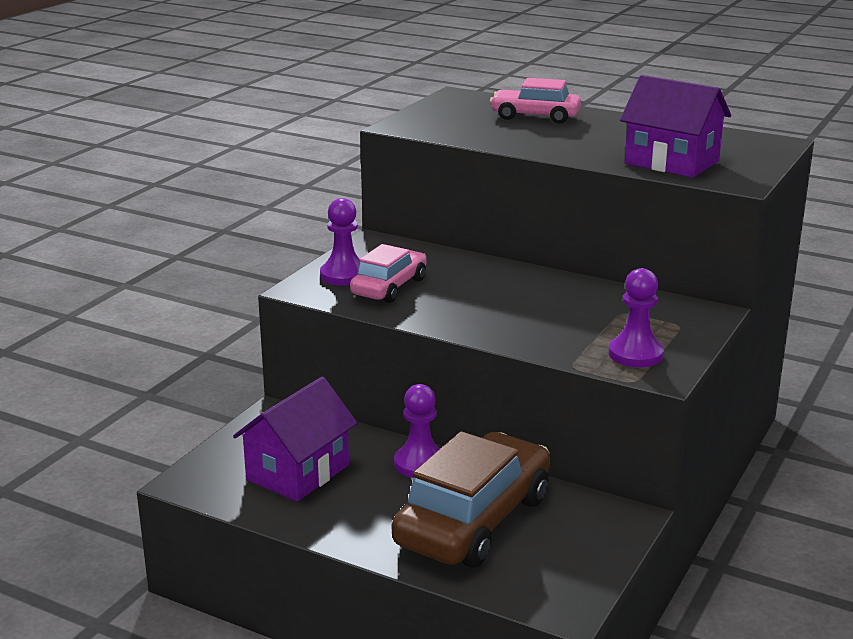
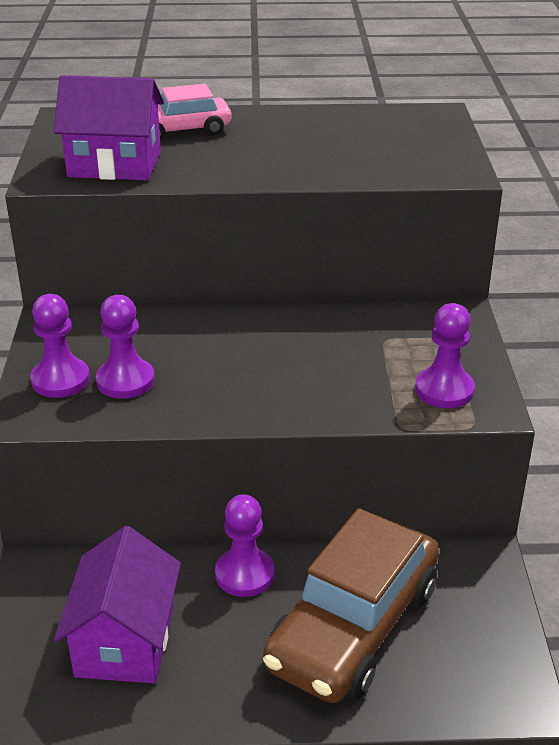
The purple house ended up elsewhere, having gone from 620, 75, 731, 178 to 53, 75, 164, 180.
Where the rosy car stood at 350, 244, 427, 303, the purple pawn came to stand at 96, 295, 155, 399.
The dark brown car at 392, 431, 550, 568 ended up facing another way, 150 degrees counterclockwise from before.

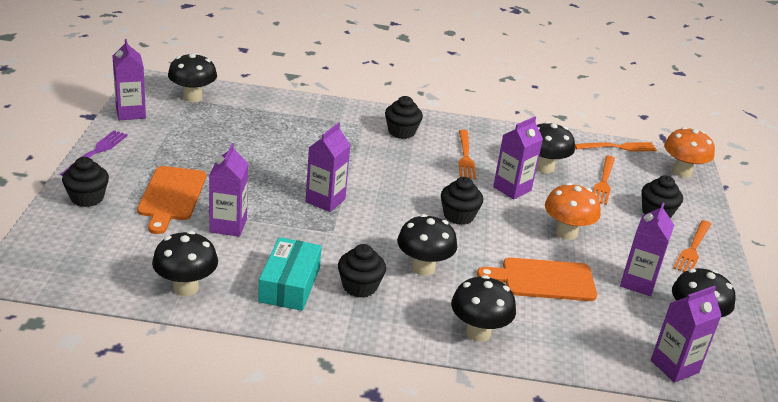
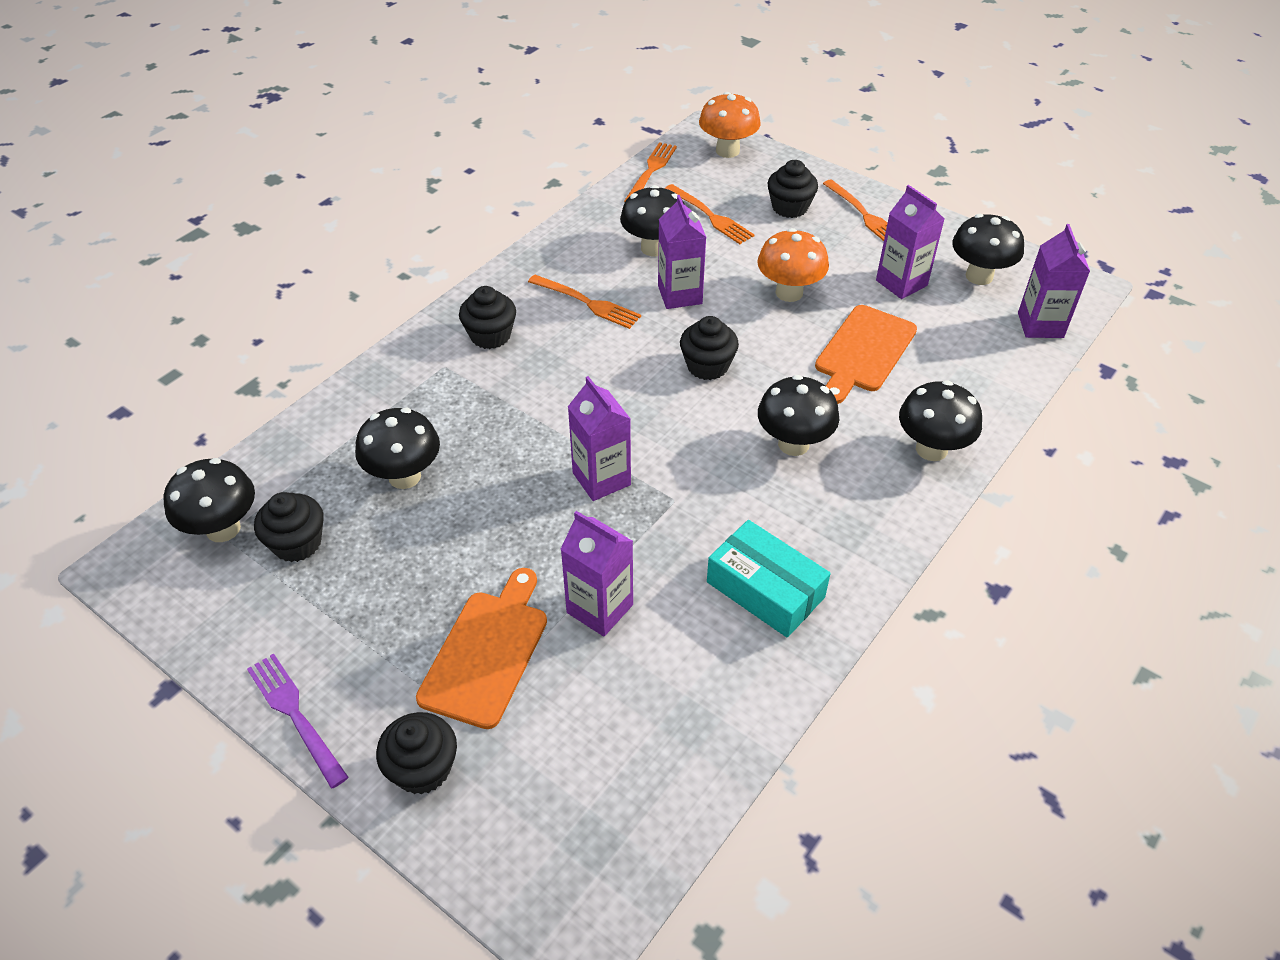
The second view lost the purple juice carton at 113, 39, 146, 120.
The jet-black fungus ended up elsewhere, having gone from 152, 231, 218, 296 to 355, 408, 440, 489.
The jet-black cupcake ended up elsewhere, having gone from 338, 244, 386, 298 to 254, 492, 324, 562.
The orange-coloured cutting board at 137, 166, 206, 234 ended up facing another way, 105 degrees counterclockwise from before.

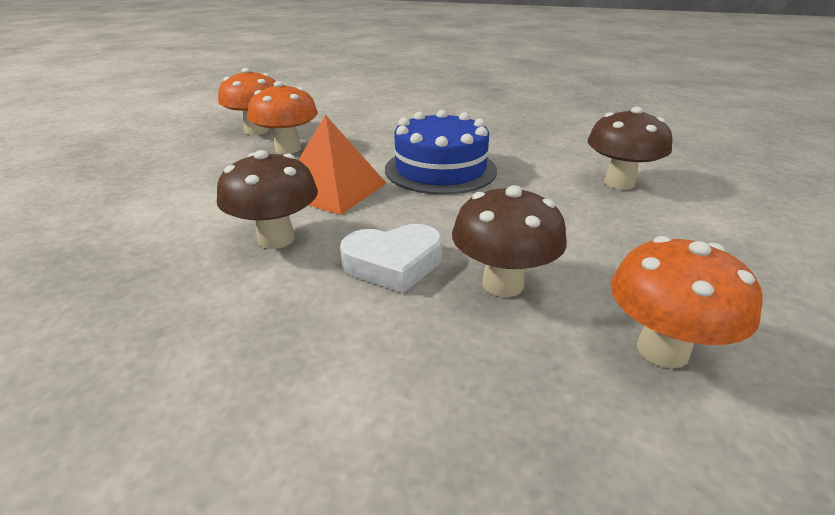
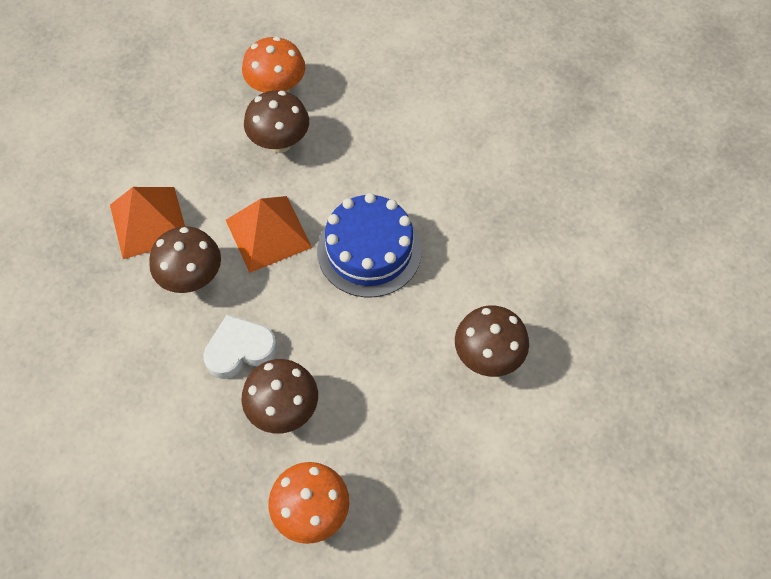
The second view gained the orange-coloured solid pyramid at 110, 187, 185, 259.
What was the orange-coloured fungus at 247, 81, 318, 154 turned into the dark brown fungus at 244, 90, 309, 153.
The snow-white love heart at 340, 224, 443, 293 ended up facing another way, 135 degrees clockwise from before.

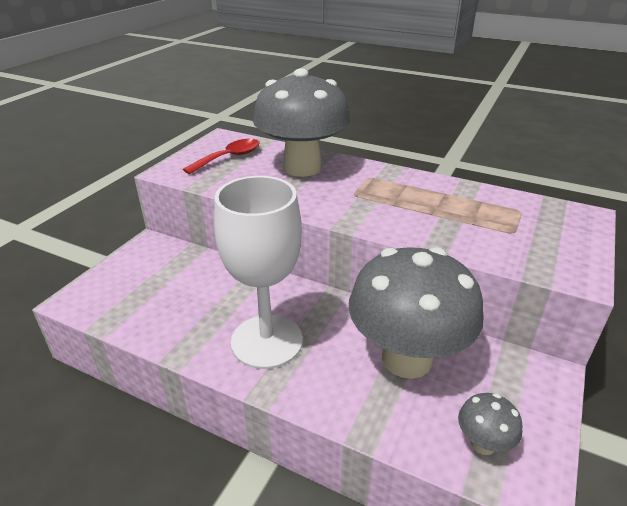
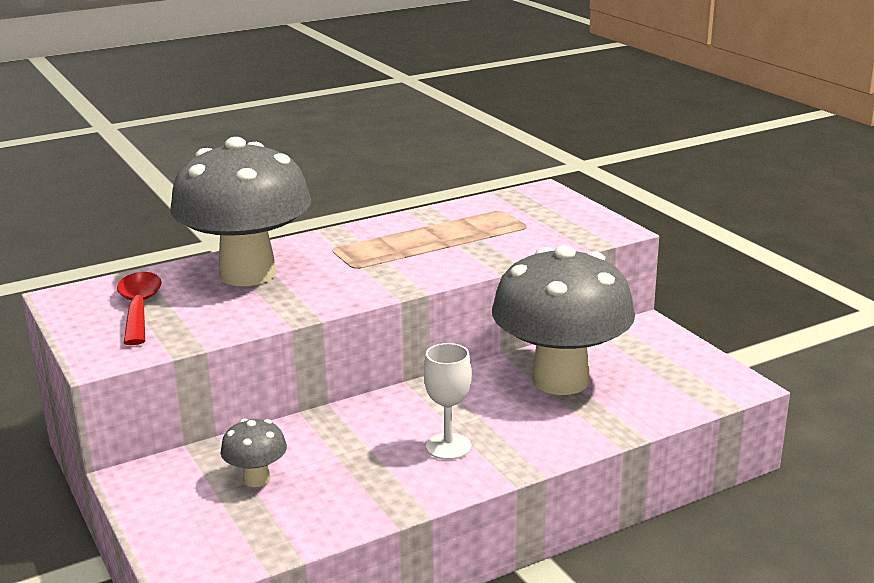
The ash-grey fungus ended up elsewhere, having gone from 458, 393, 523, 455 to 221, 418, 287, 487.
The size of the snow-white goblet at 214, 176, 303, 369 changed by a factor of 0.49.

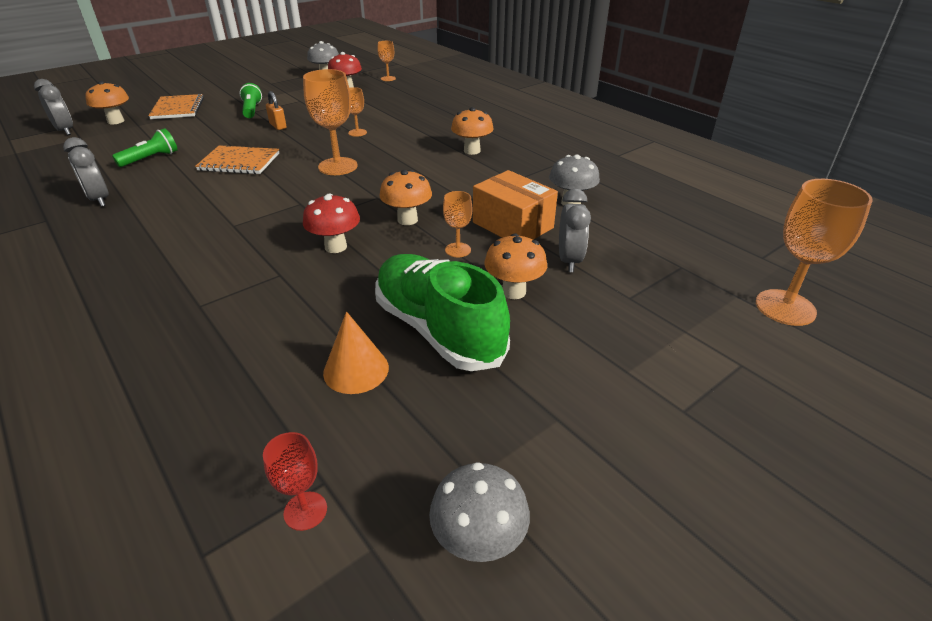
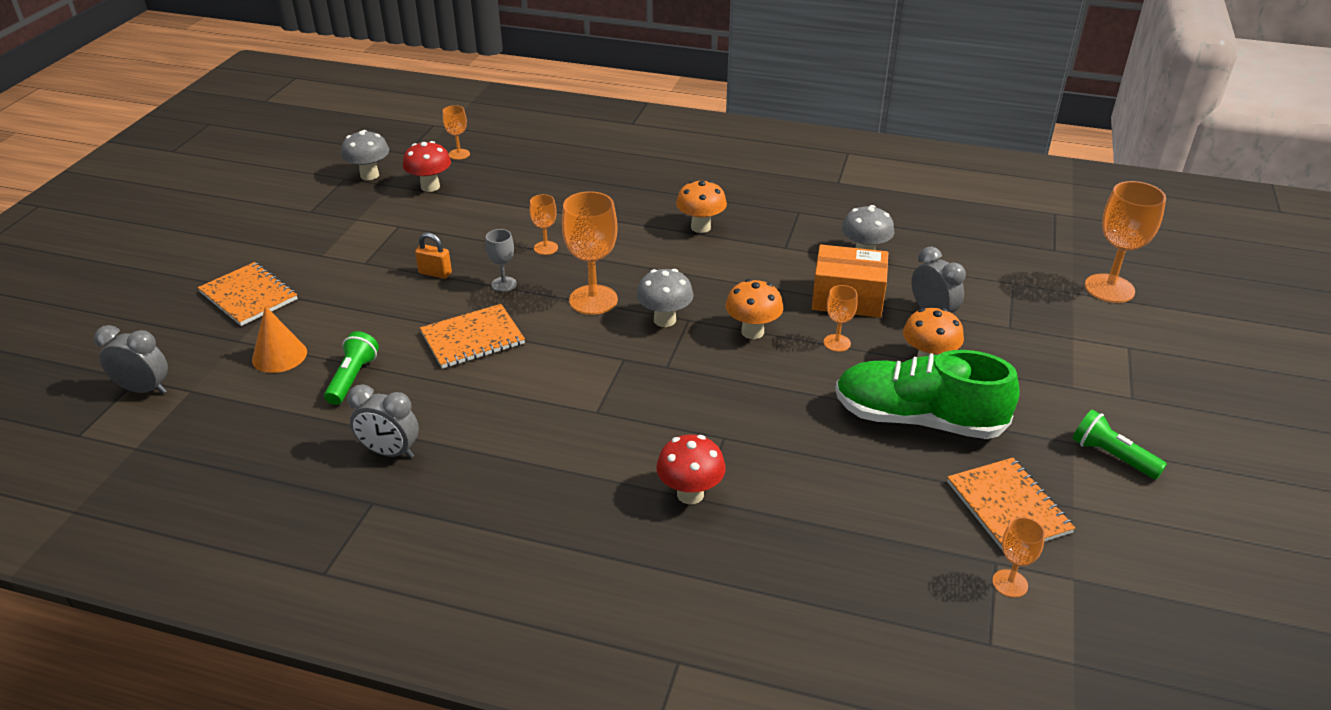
The second view lost the orange-coloured fungus at 85, 81, 129, 124.
The second view gained the ash-grey goblet at 485, 229, 517, 292.
The second view gained the orange-coloured notepad at 947, 458, 1075, 551.
The green flashlight ended up elsewhere, having gone from 240, 83, 262, 118 to 1073, 410, 1167, 480.
The scarlet fungus ended up elsewhere, having gone from 303, 194, 360, 253 to 656, 434, 726, 504.
The orange-coloured cone ended up elsewhere, having gone from 323, 311, 389, 394 to 252, 306, 307, 373.
The ash-grey fungus ended up elsewhere, having gone from 429, 462, 530, 562 to 636, 269, 694, 327.
What was the scarlet goblet at 263, 432, 327, 531 turned into the orange-coloured goblet at 992, 517, 1045, 598.

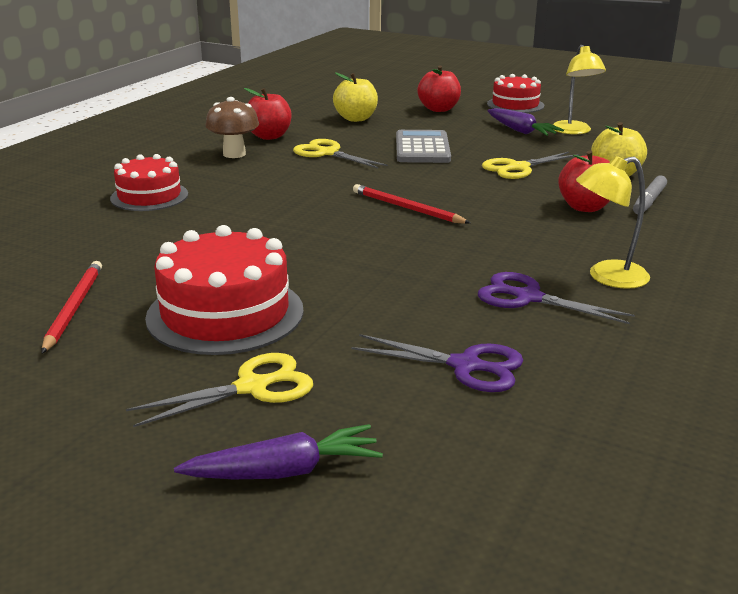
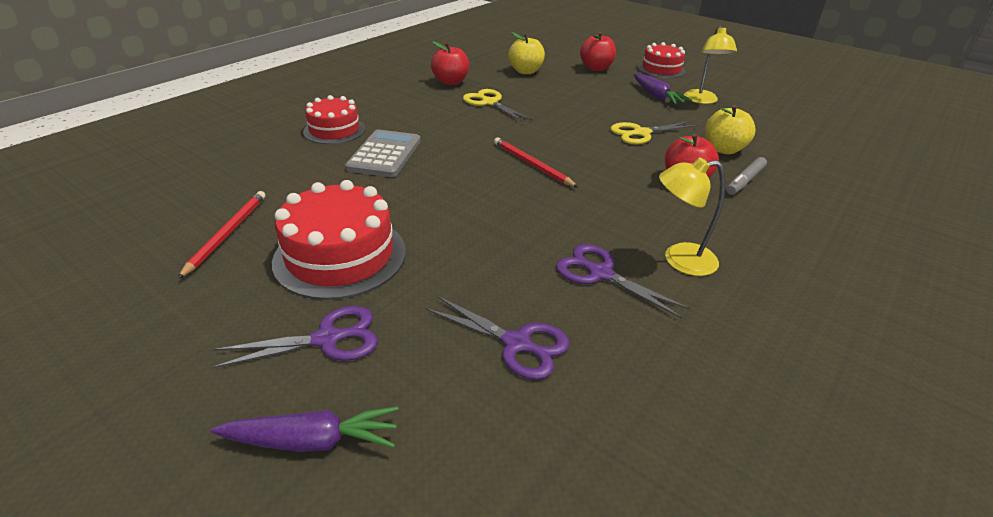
The second view lost the dark brown fungus at 205, 97, 259, 158.
The ash-grey adding machine ended up elsewhere, having gone from 396, 130, 451, 163 to 345, 130, 421, 177.
What was the yellow shears at 126, 353, 313, 427 turned into the purple shears at 212, 306, 378, 368.

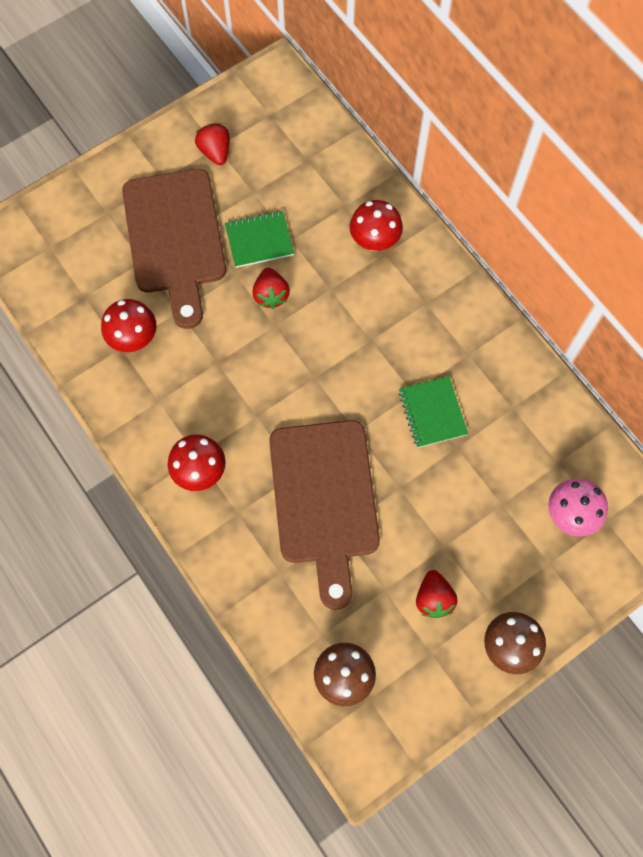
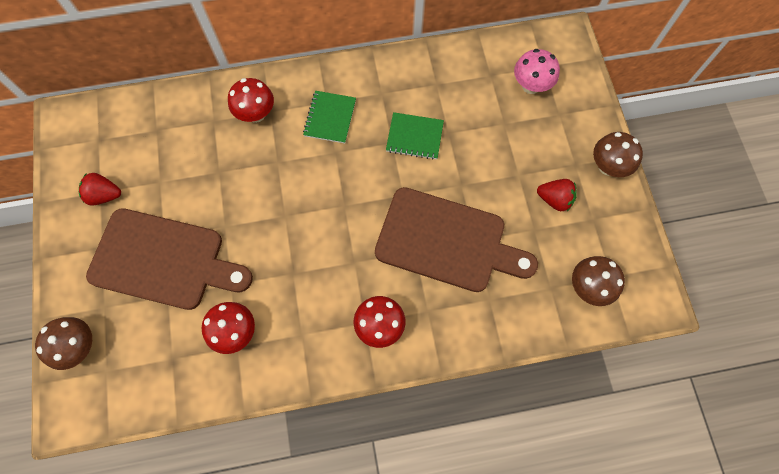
The second view lost the scarlet strawberry at 252, 268, 290, 309.
The second view gained the dark brown fungus at 35, 317, 92, 370.
The green notepad ended up elsewhere, having gone from 225, 210, 294, 268 to 303, 91, 356, 143.

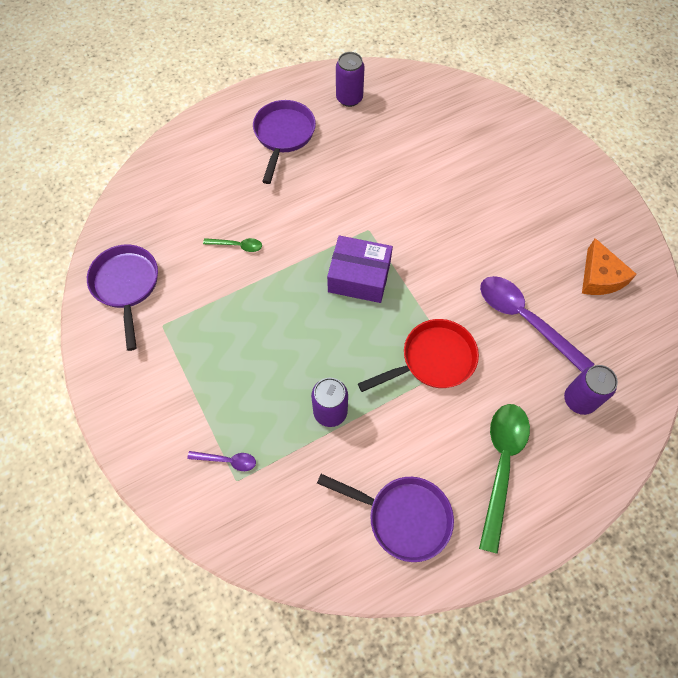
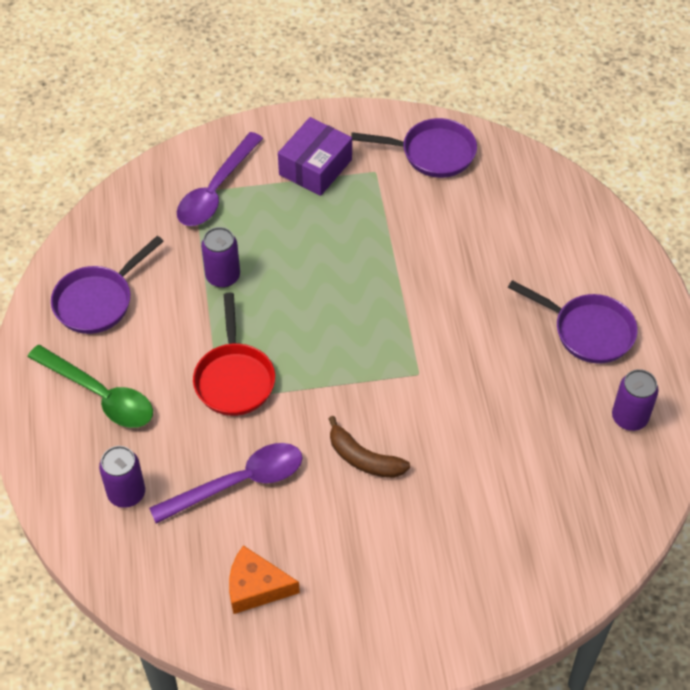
The second view lost the green spoon at 203, 238, 262, 252.
The second view gained the dark brown toy banana at 328, 416, 410, 478.
The purple package ended up elsewhere, having gone from 327, 236, 393, 303 to 278, 117, 352, 196.
The size of the purple spoon at 187, 451, 256, 471 changed by a factor of 2.13.

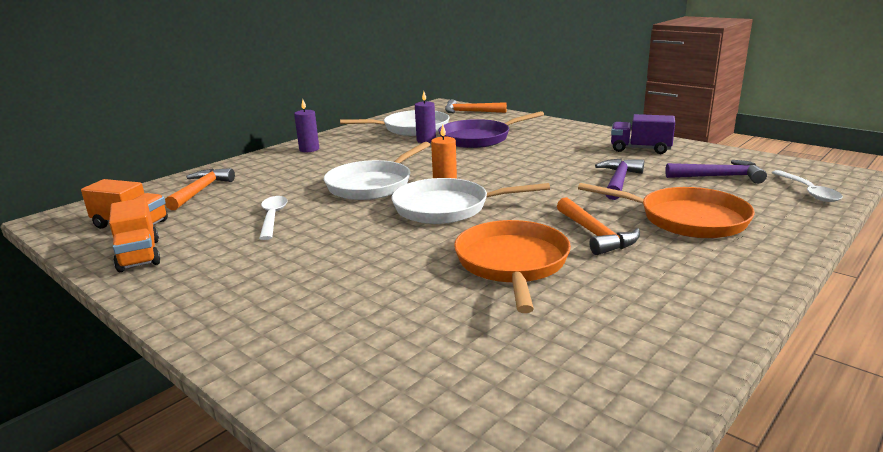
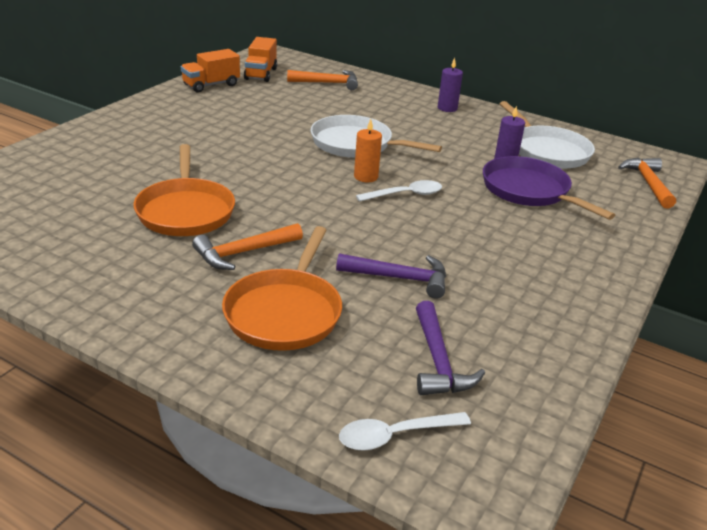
The second view lost the snow-white pan at 392, 178, 550, 224.
The second view lost the purple toy truck at 611, 114, 675, 154.
The snow-white spoon ended up elsewhere, having gone from 259, 196, 288, 240 to 356, 180, 442, 202.
The orange-coloured pan at 454, 220, 571, 313 ended up facing another way, 90 degrees clockwise from before.

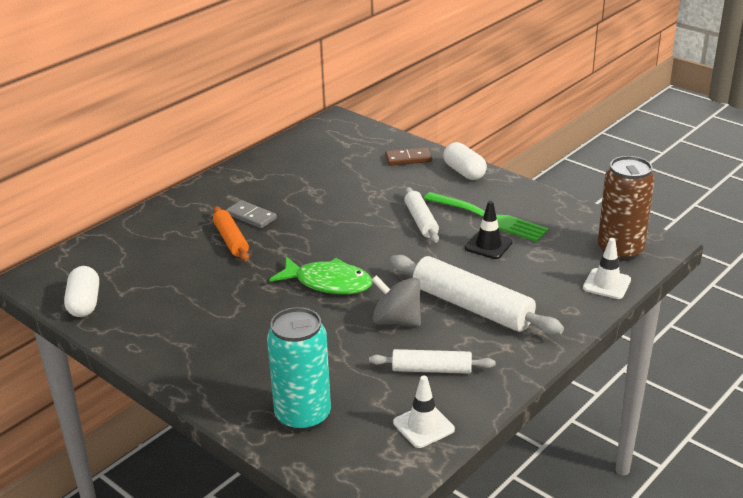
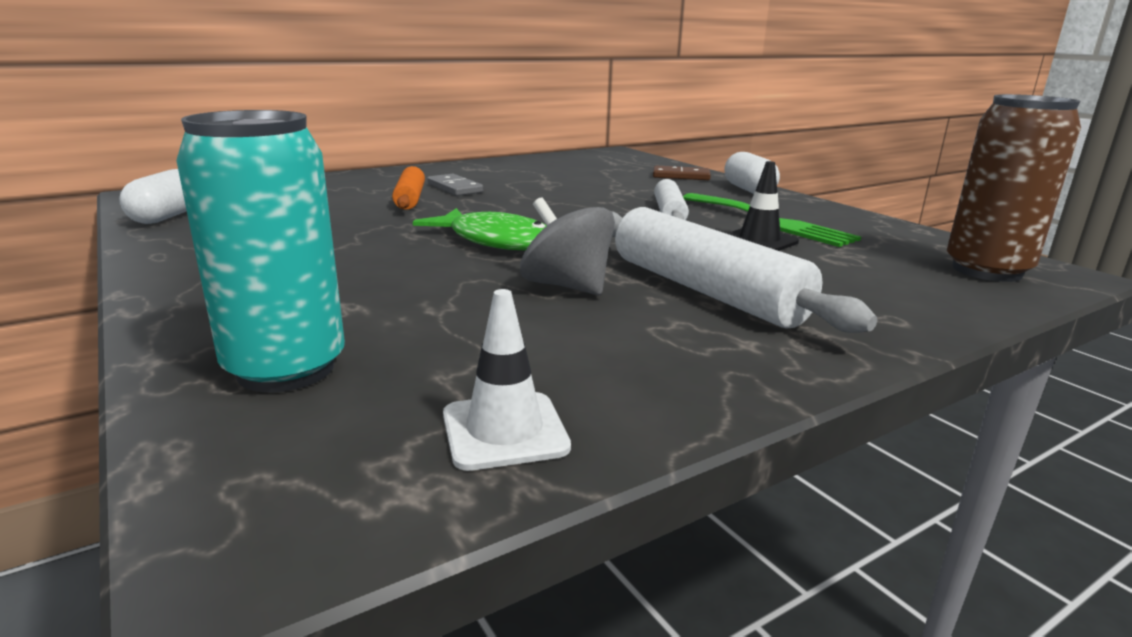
The second view lost the snow-white pastry roller at 369, 349, 495, 374.
The second view lost the snow-white safety cone at 583, 238, 631, 299.

